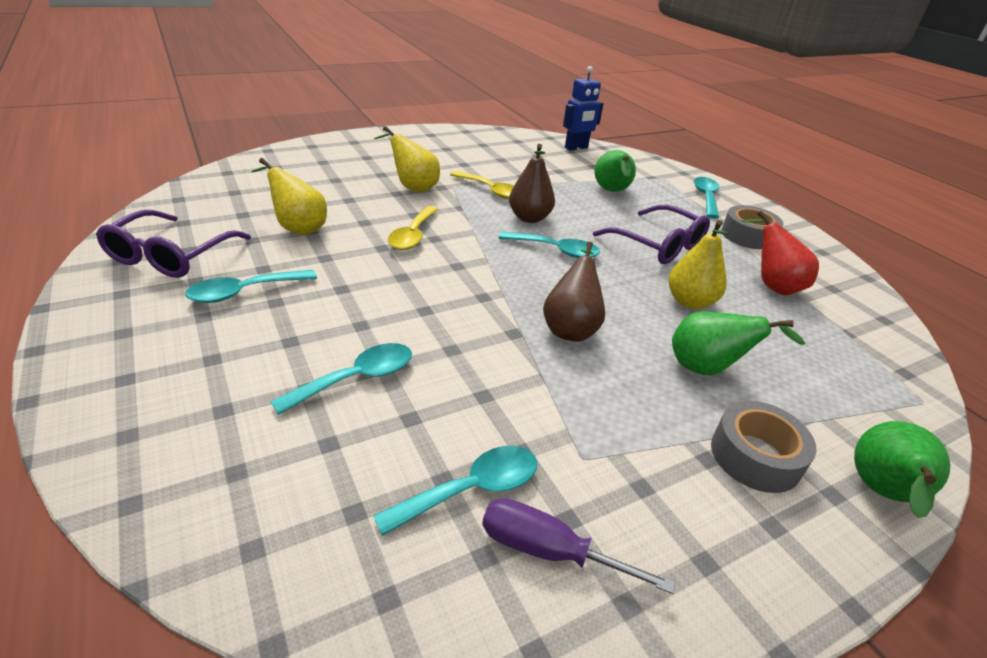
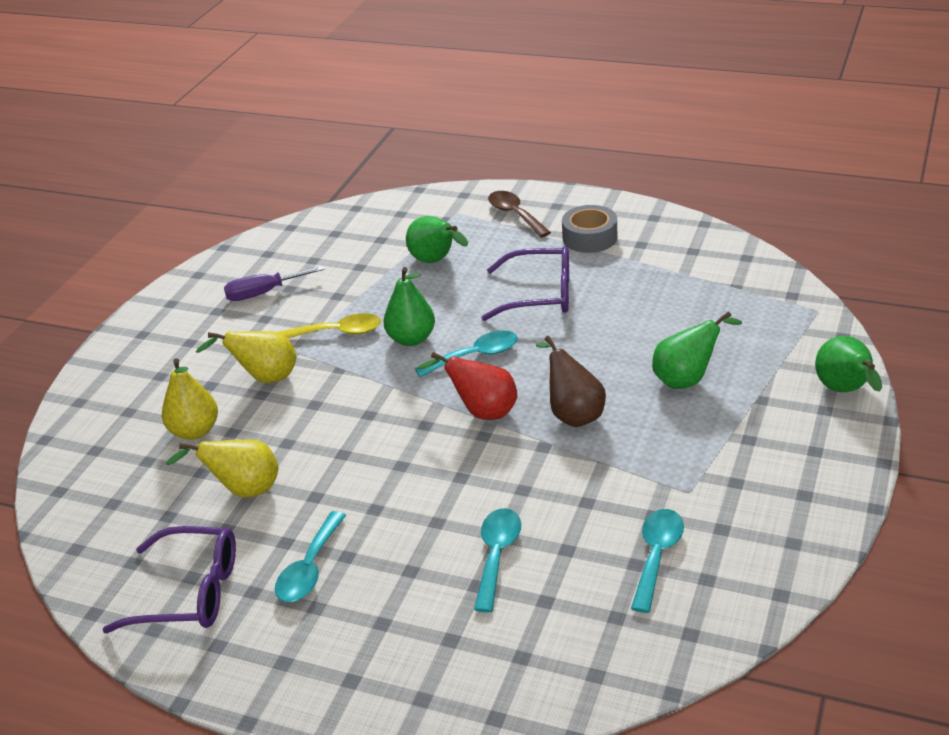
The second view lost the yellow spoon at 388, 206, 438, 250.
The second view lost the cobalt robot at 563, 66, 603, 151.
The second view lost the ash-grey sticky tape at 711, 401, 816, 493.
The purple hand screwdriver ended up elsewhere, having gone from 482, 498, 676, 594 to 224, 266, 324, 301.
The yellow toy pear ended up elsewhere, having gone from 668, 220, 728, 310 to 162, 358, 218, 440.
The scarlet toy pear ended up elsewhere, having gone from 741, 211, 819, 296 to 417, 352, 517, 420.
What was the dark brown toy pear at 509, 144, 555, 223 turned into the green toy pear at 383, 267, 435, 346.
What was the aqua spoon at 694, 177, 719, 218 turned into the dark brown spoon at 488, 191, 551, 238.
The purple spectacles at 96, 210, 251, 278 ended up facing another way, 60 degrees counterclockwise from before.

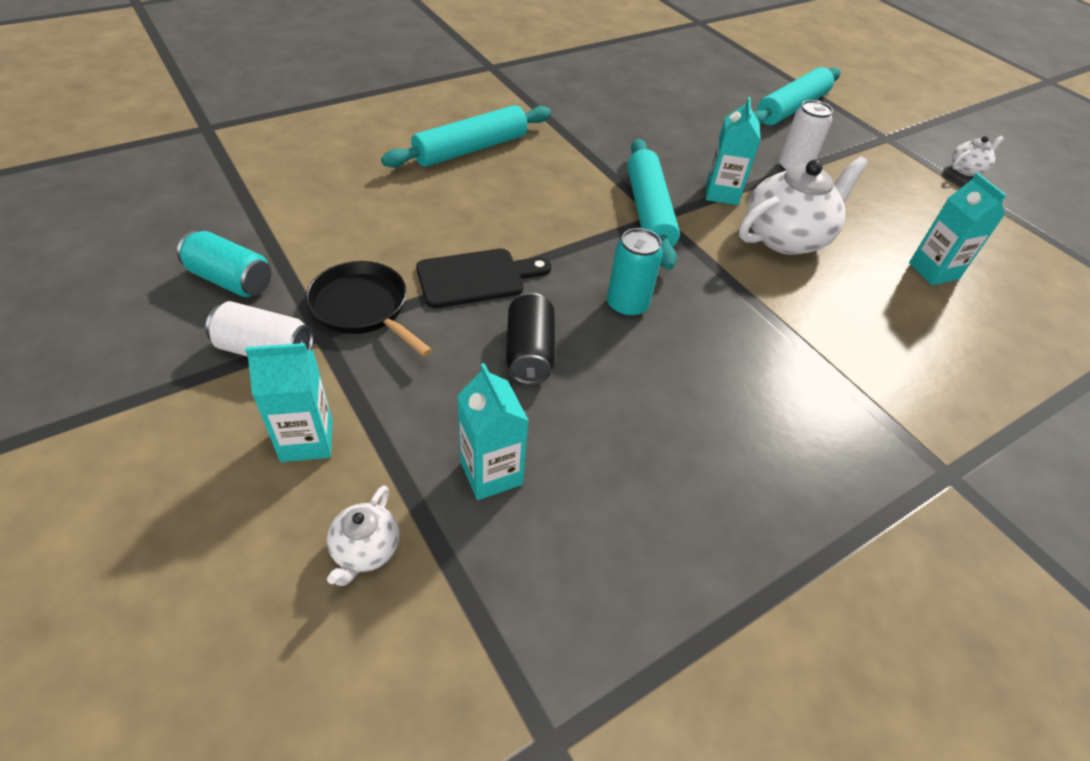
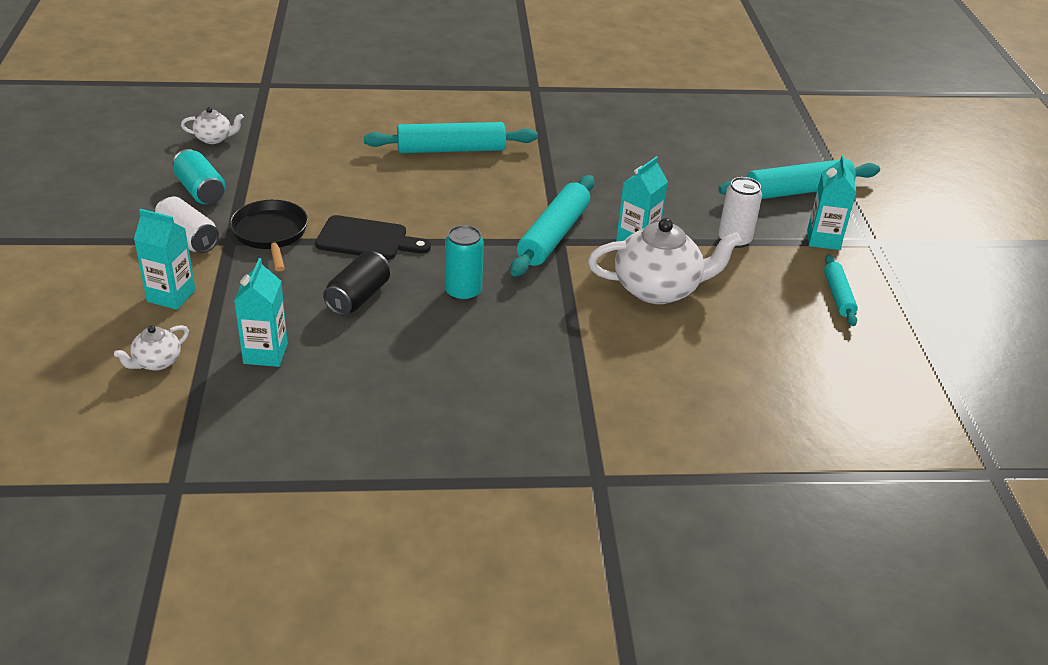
The second view gained the aqua pastry roller at 824, 254, 858, 326.
The aqua juice carton ended up elsewhere, having gone from 909, 173, 1006, 285 to 807, 155, 856, 250.
The snow-white china teapot ended up elsewhere, having gone from 952, 136, 1004, 176 to 181, 107, 244, 144.

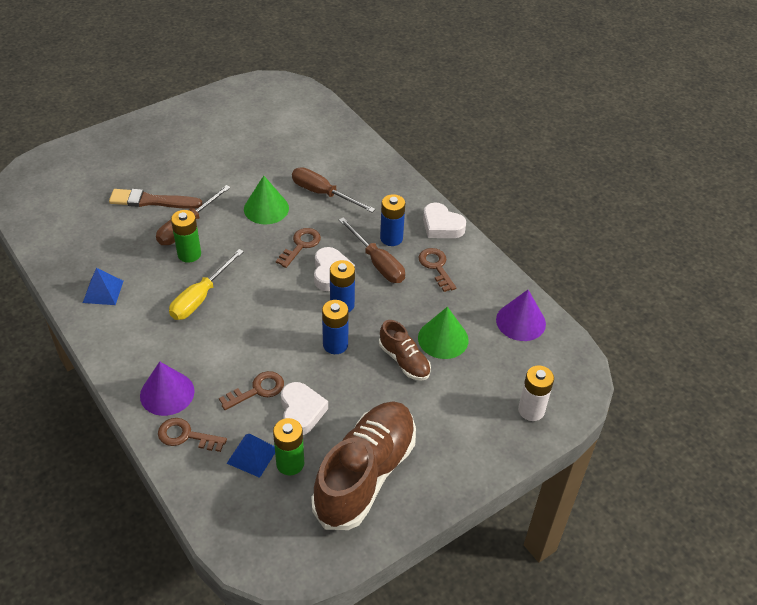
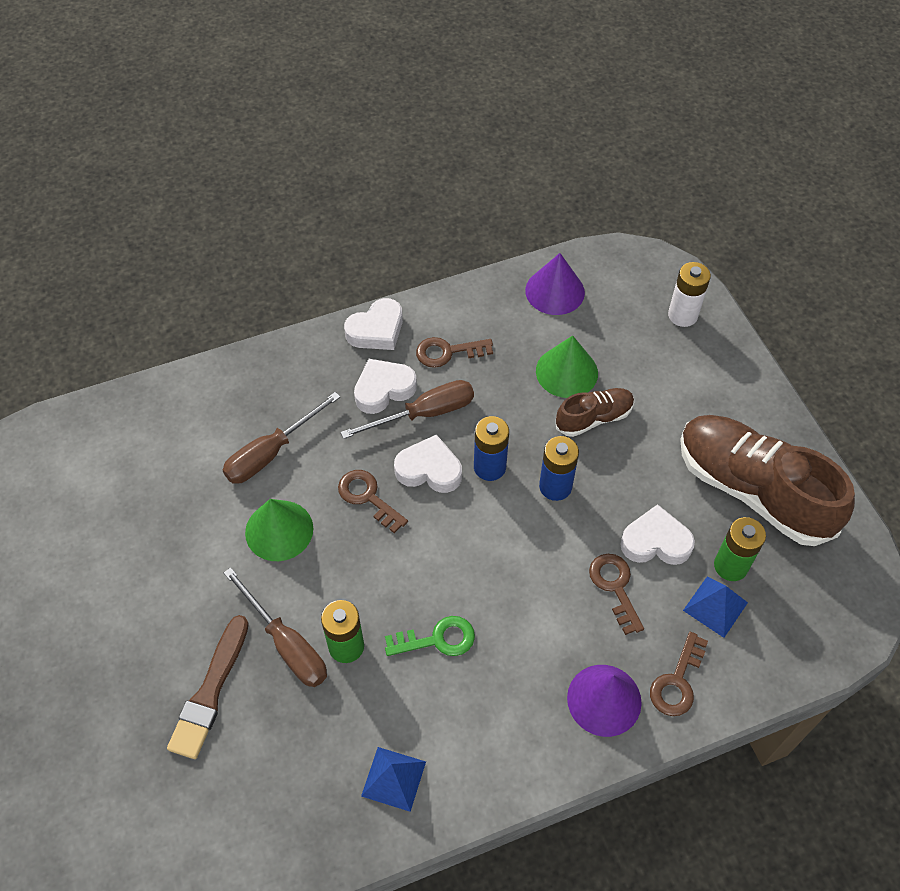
Where the yellow hand screwdriver stood at 169, 249, 244, 320, the green key came to stand at 385, 616, 475, 656.
Where the cobalt power cell stood at 380, 194, 405, 246, the snow-white love heart came to stand at 354, 359, 417, 414.

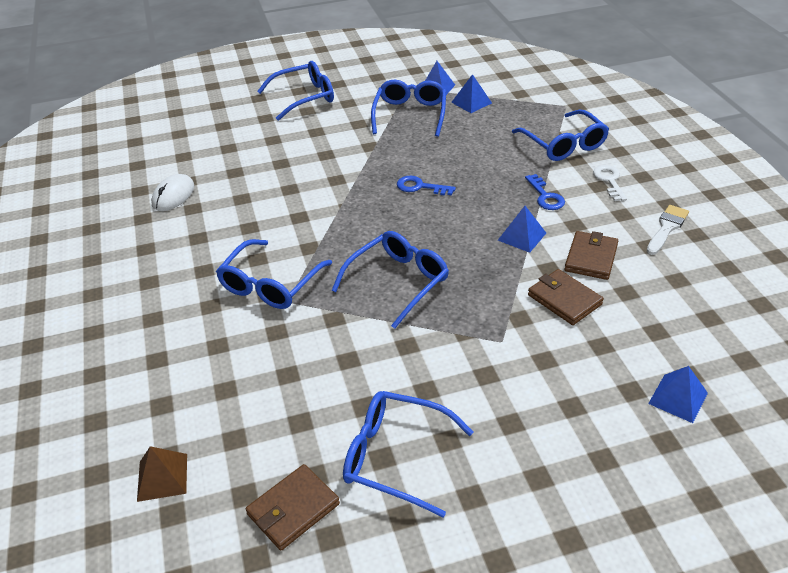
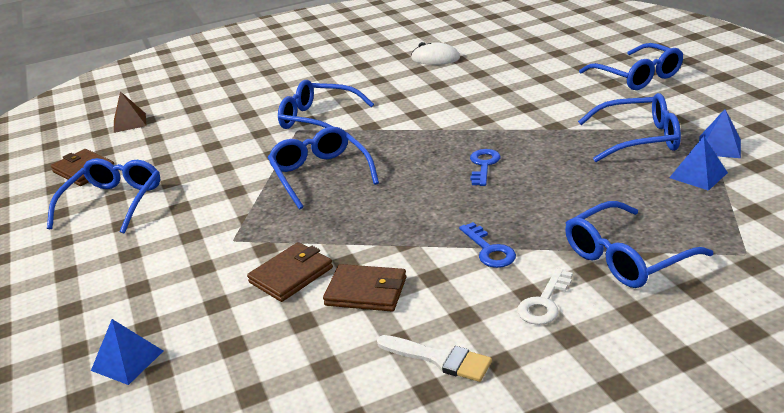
The second view lost the cobalt solid pyramid at 498, 206, 546, 253.
The cobalt spectacles at 332, 231, 449, 329 ended up facing another way, 150 degrees counterclockwise from before.
The cobalt key at 525, 174, 565, 210 ended up facing another way, 90 degrees counterclockwise from before.
The snow-white key at 593, 165, 627, 201 ended up facing another way, 135 degrees clockwise from before.

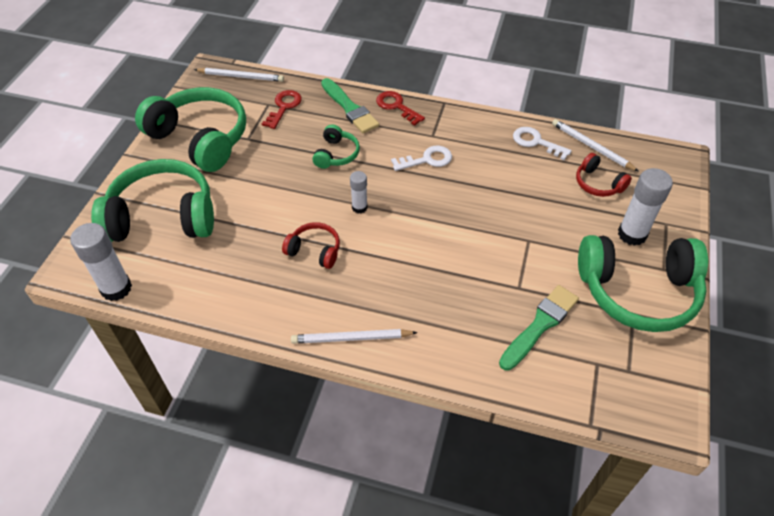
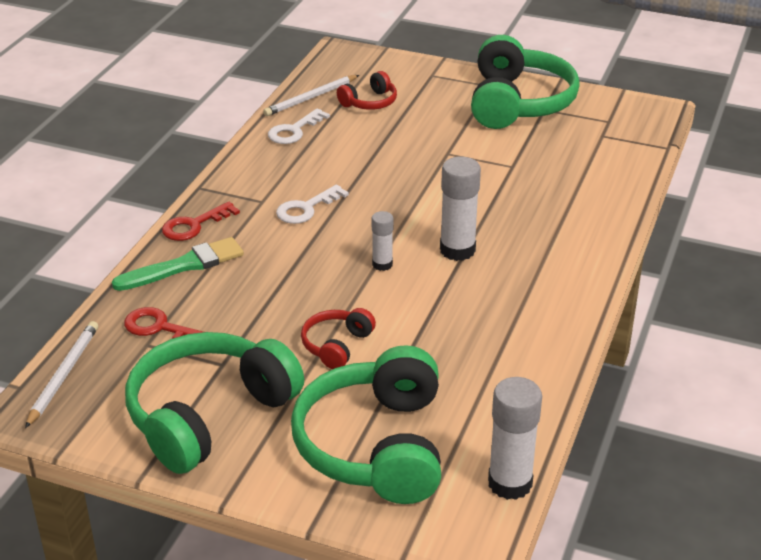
The second view lost the snow-white pencil at 291, 329, 418, 344.
The second view lost the green headphones at 312, 124, 360, 169.
The second view lost the green paintbrush at 499, 285, 579, 370.
The scarlet headphones ended up elsewhere, having gone from 282, 222, 340, 269 to 301, 308, 376, 369.
The snow-white glue ended up elsewhere, having gone from 618, 168, 673, 246 to 440, 157, 481, 261.
The snow-white key at 391, 146, 452, 171 ended up facing another way, 120 degrees counterclockwise from before.

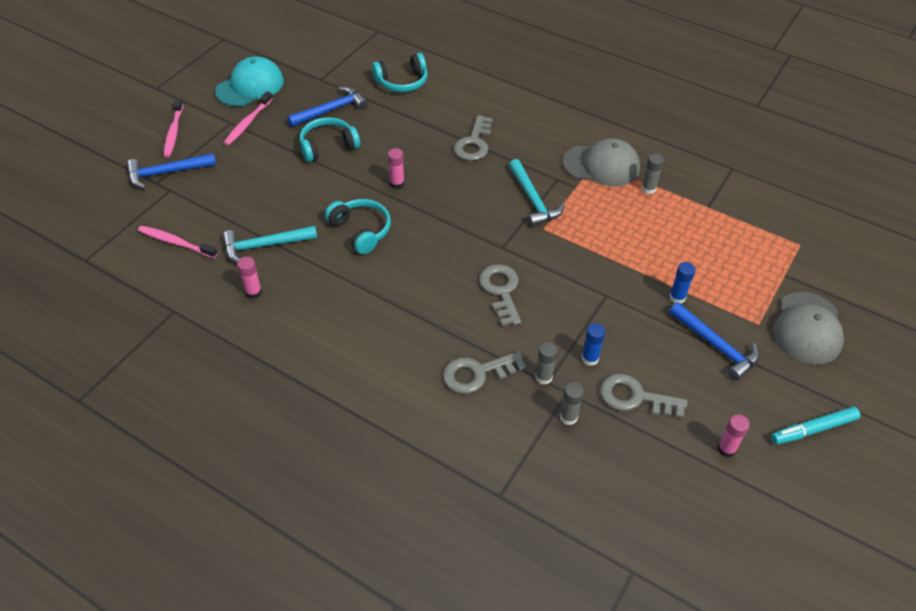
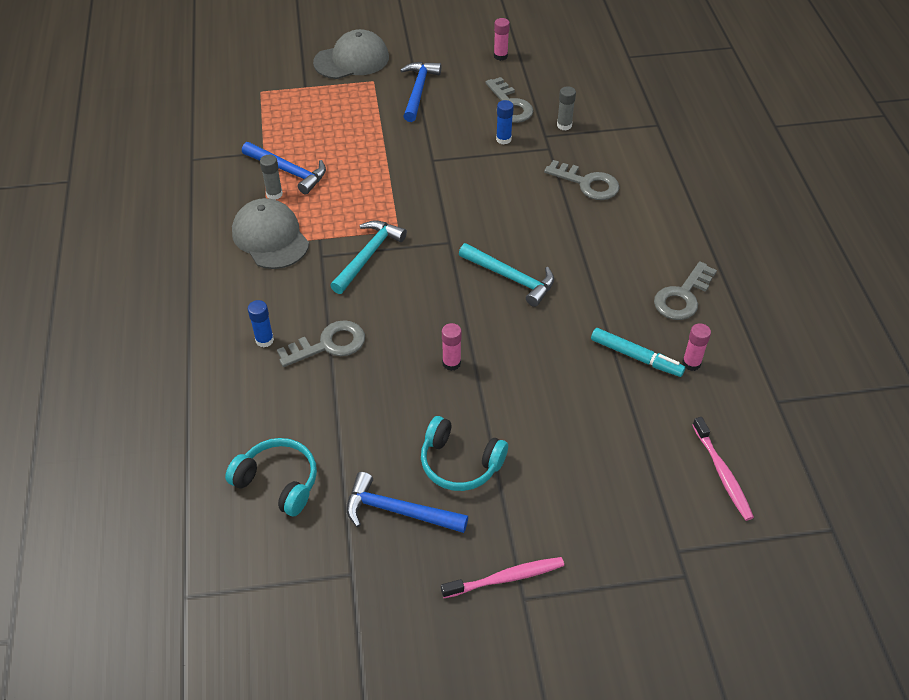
The second view lost the rosy toothbrush at 164, 98, 184, 157.
The second view lost the aqua peaked cap at 215, 56, 284, 107.
The second view lost the aqua headphones at 325, 199, 391, 254.
The second view lost the ash-grey glue at 535, 342, 557, 385.
The cobalt claw hammer ended up elsewhere, having gone from 127, 153, 216, 189 to 242, 142, 326, 194.
The aqua claw hammer ended up elsewhere, having gone from 223, 226, 317, 263 to 459, 243, 554, 307.
The ash-grey key ended up elsewhere, having gone from 479, 264, 521, 326 to 654, 261, 717, 320.
The cobalt glue ended up elsewhere, having gone from 669, 262, 696, 304 to 248, 300, 274, 347.
The aqua felt pen ended up elsewhere, having gone from 771, 407, 860, 445 to 591, 328, 686, 377.

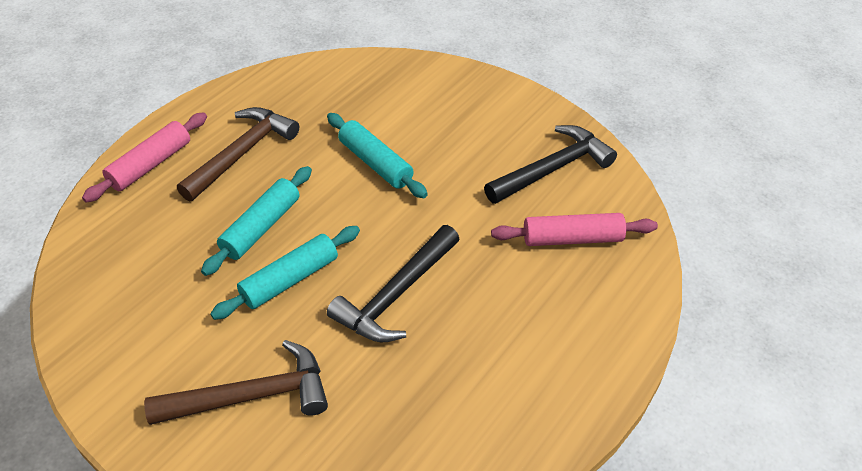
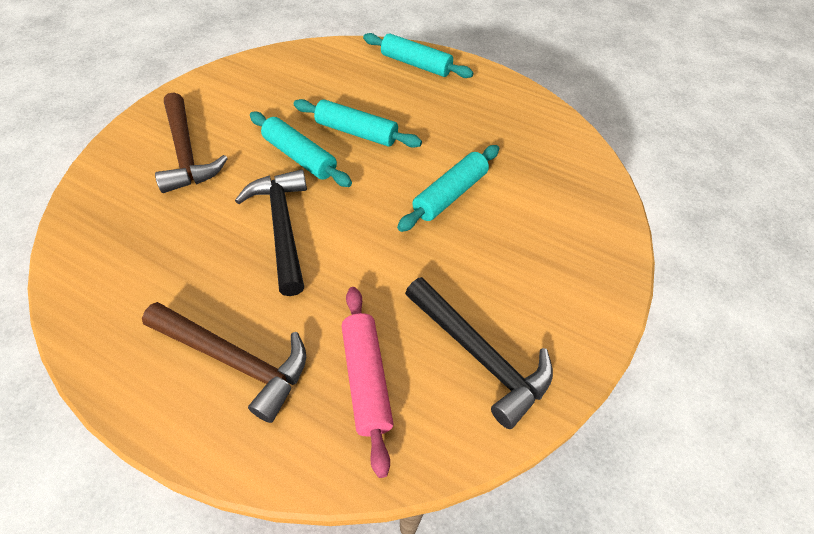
The dark brown claw hammer ended up elsewhere, having gone from 177, 107, 299, 202 to 142, 302, 306, 423.
What was the rosy pastry roller at 82, 112, 207, 203 turned into the aqua pastry roller at 363, 33, 473, 78.
The jet-black claw hammer at 327, 225, 459, 342 ended up facing another way, 45 degrees clockwise from before.

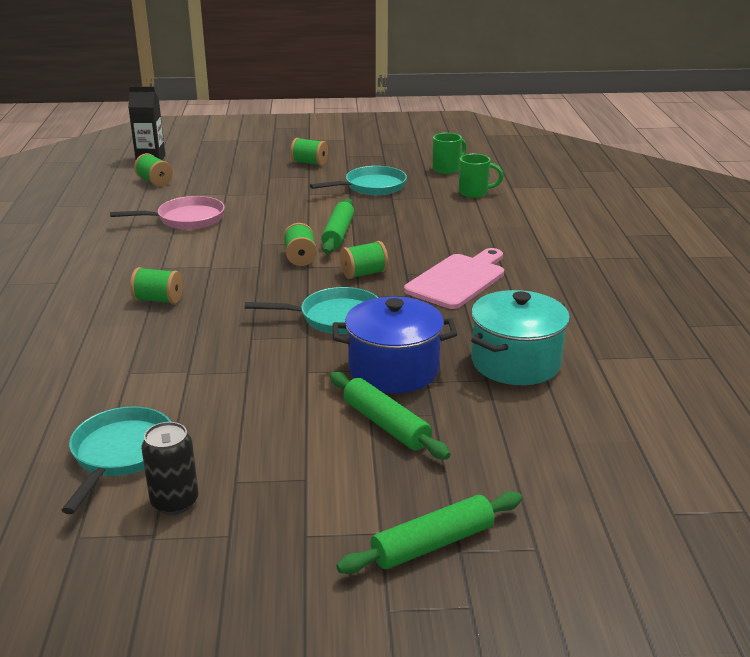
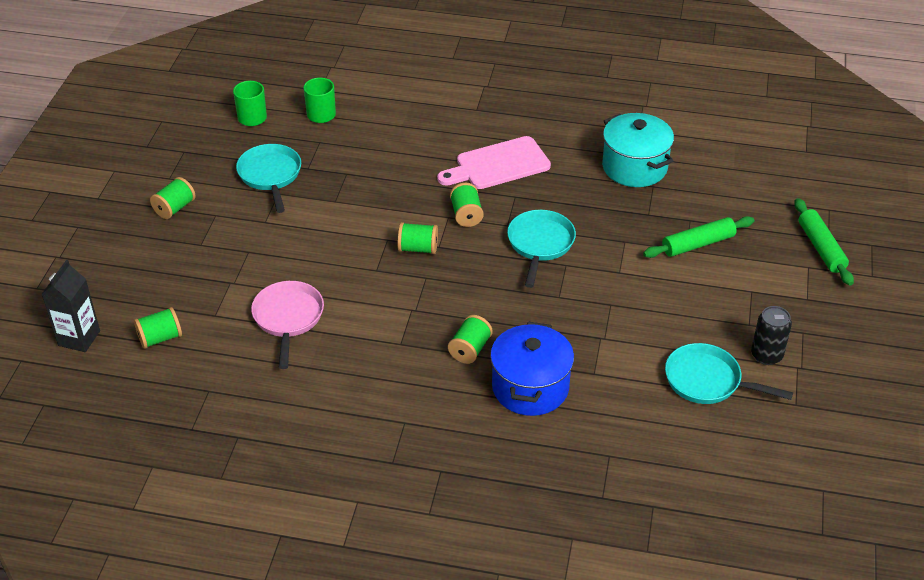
The second view lost the green pastry roller at 321, 198, 354, 254.
The cobalt stockpot ended up elsewhere, having gone from 332, 297, 457, 393 to 490, 322, 574, 416.
The rosy cutting board at 404, 248, 504, 309 ended up facing another way, 75 degrees counterclockwise from before.

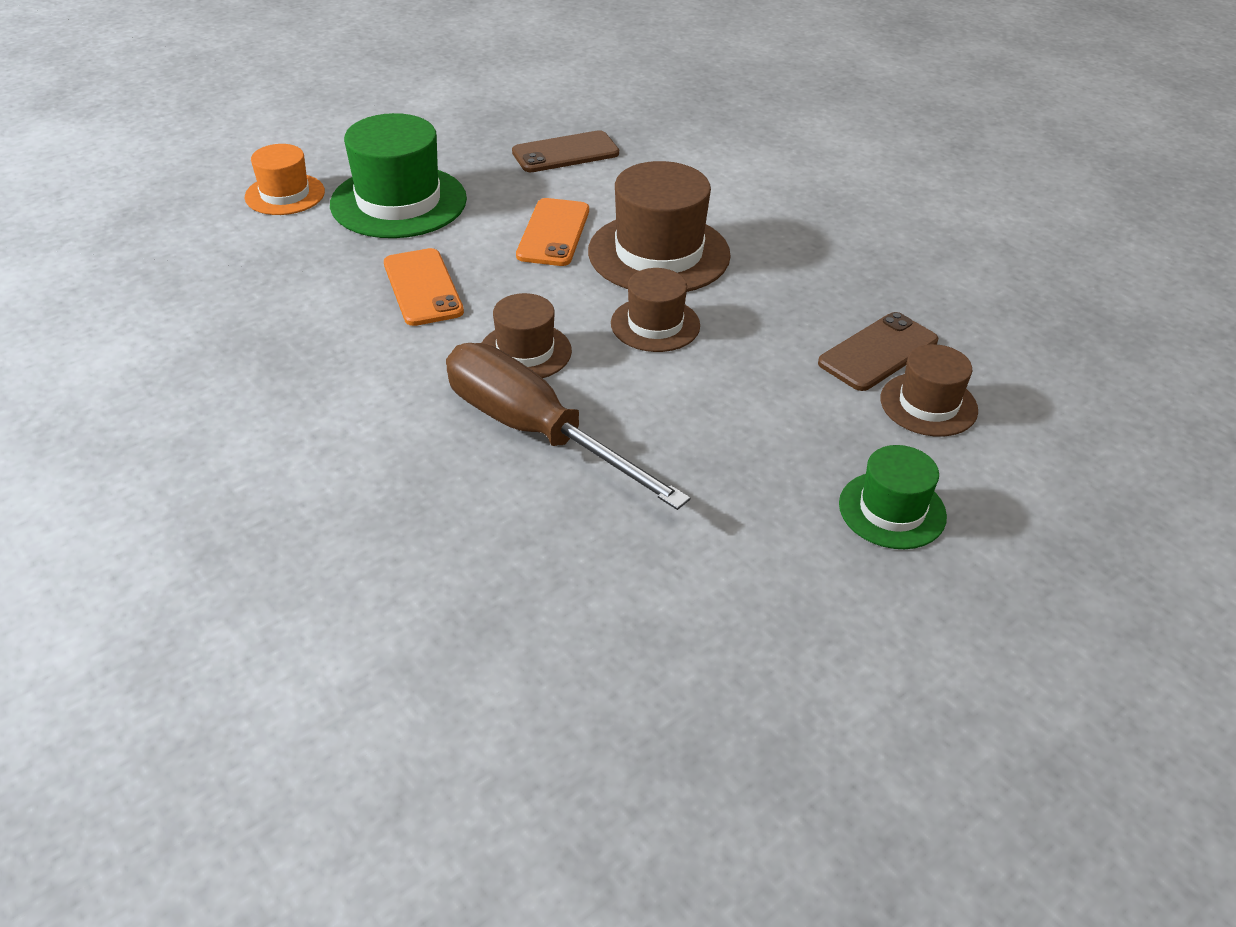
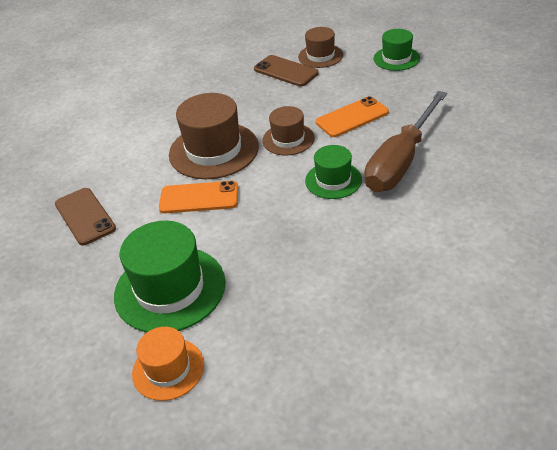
The orange-coloured phone ended up elsewhere, having gone from 384, 248, 464, 326 to 316, 96, 389, 137.
What was the dark brown top hat at 482, 293, 572, 378 turned into the green top hat at 305, 145, 362, 199.

